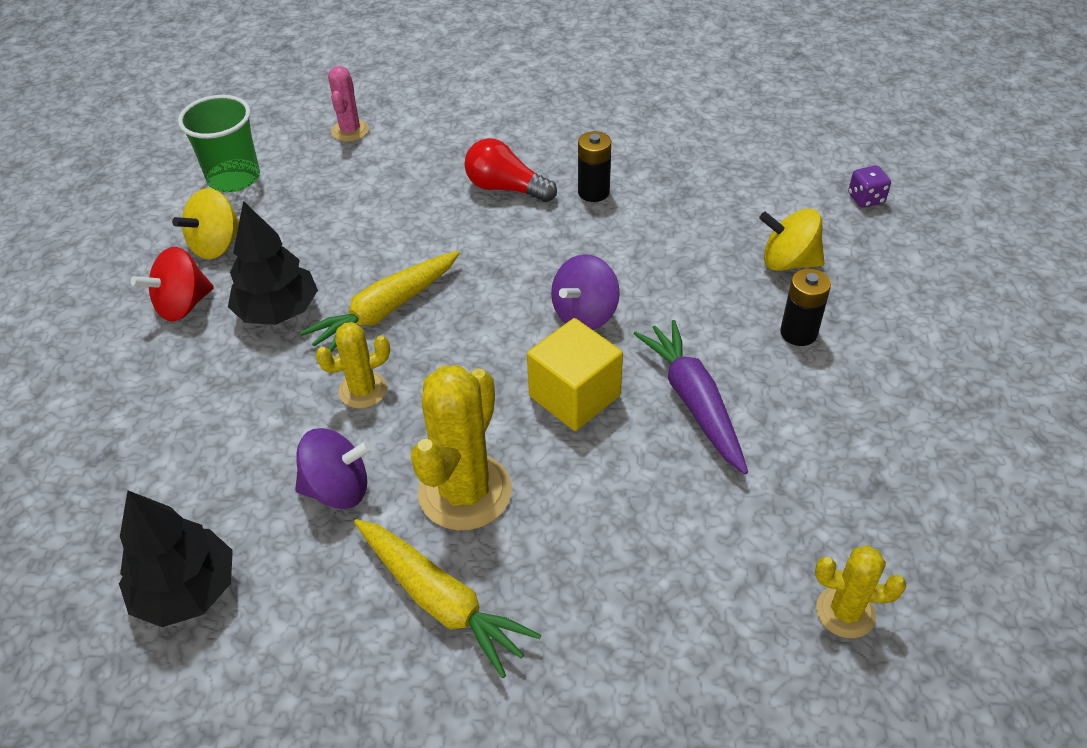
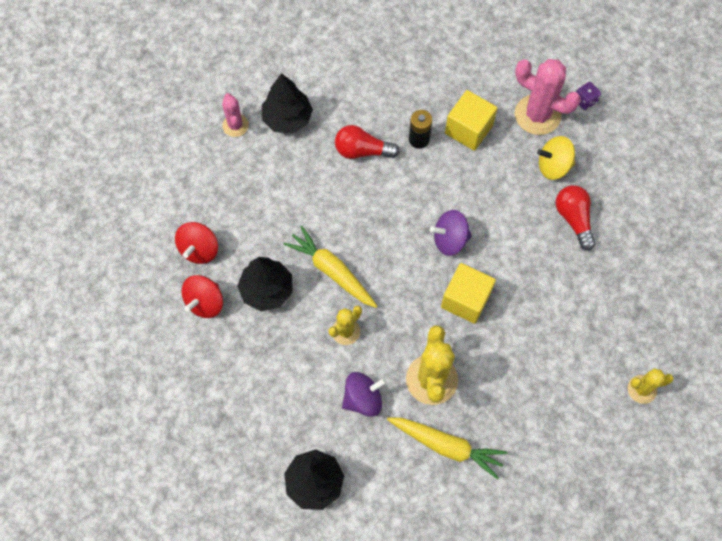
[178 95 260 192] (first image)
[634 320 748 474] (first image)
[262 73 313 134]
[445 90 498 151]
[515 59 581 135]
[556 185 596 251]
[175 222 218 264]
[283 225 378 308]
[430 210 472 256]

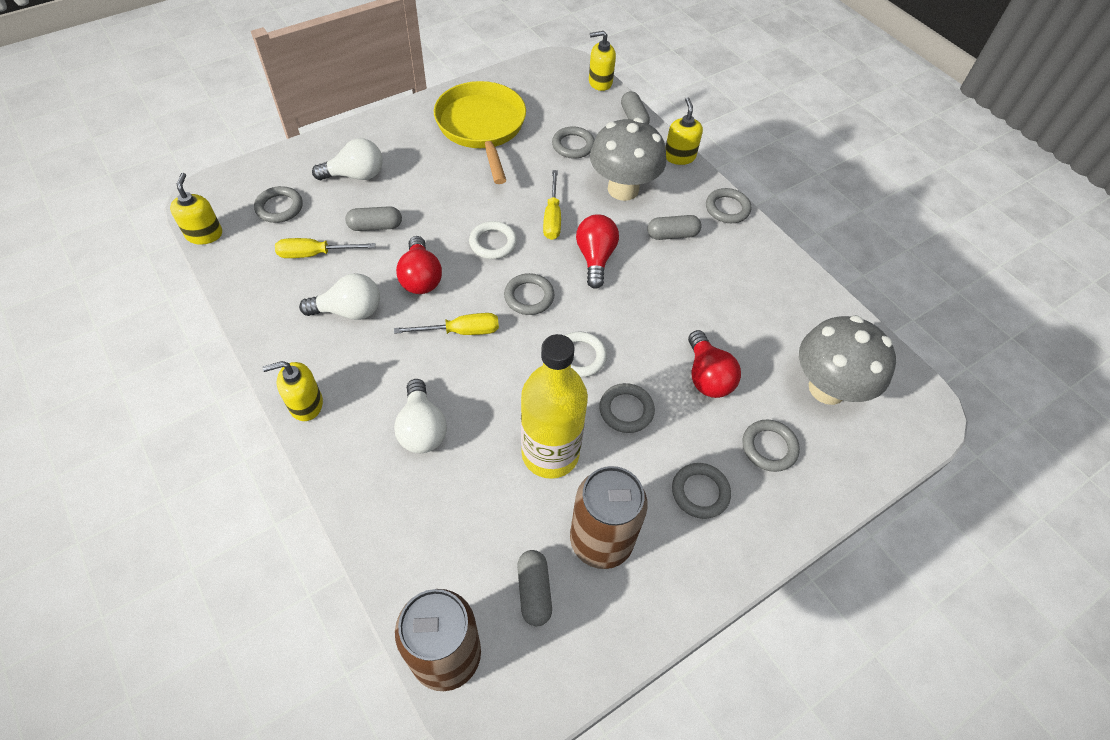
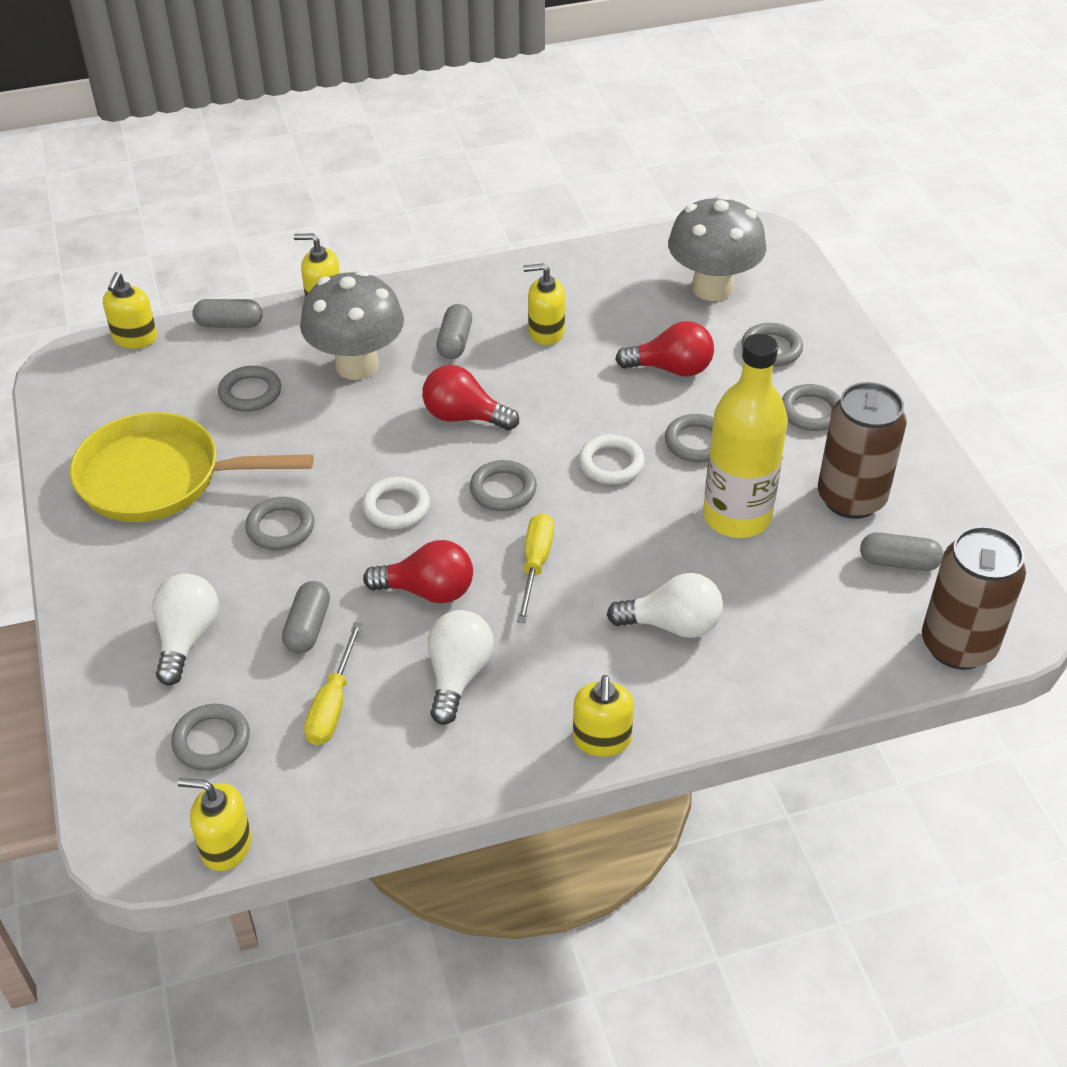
[543 170 561 240] (first image)
[523 263 565 345]
[245 497 314 550]

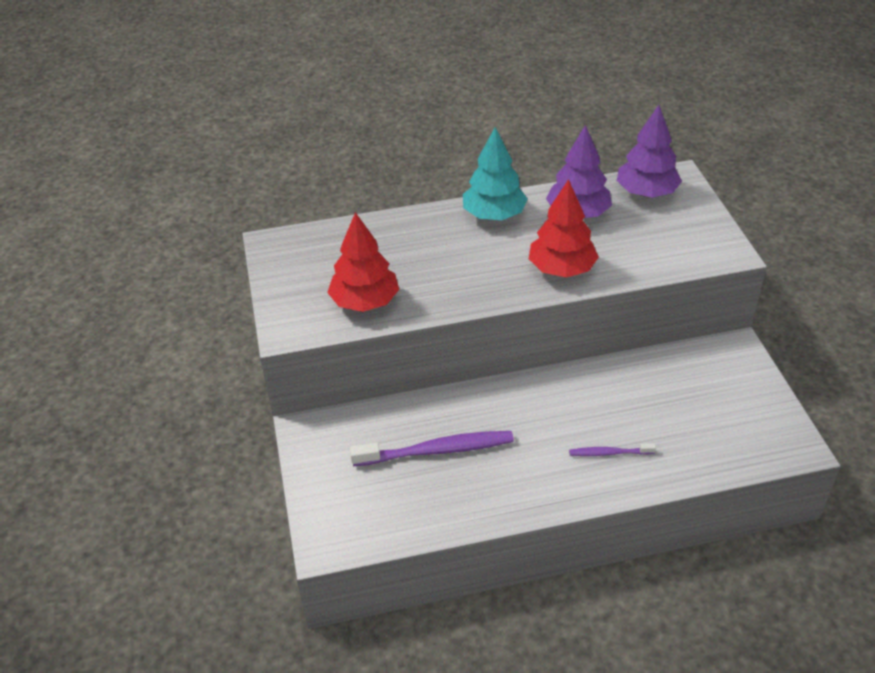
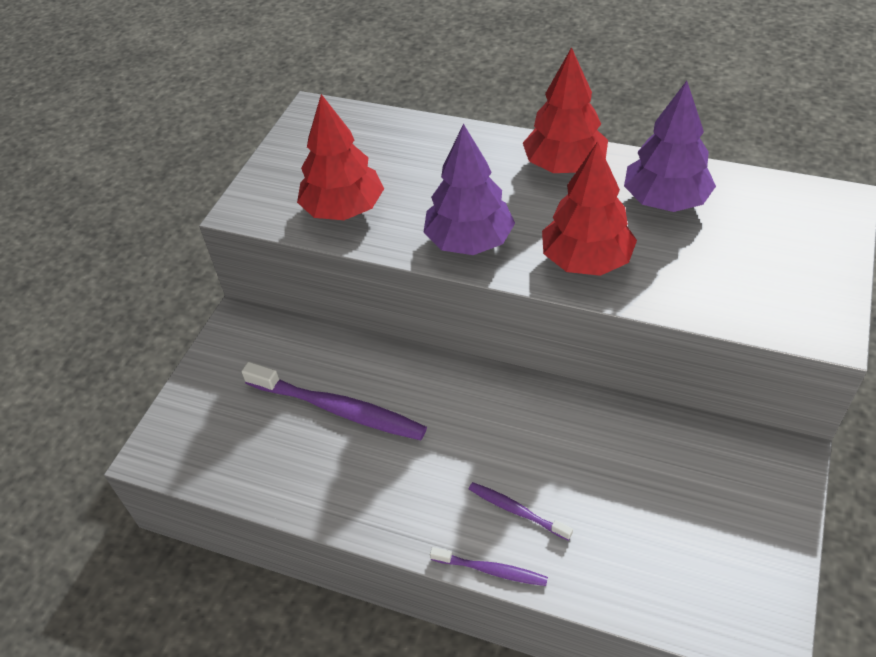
[430 547 548 586]
[423 124 515 255]
[523 47 608 173]

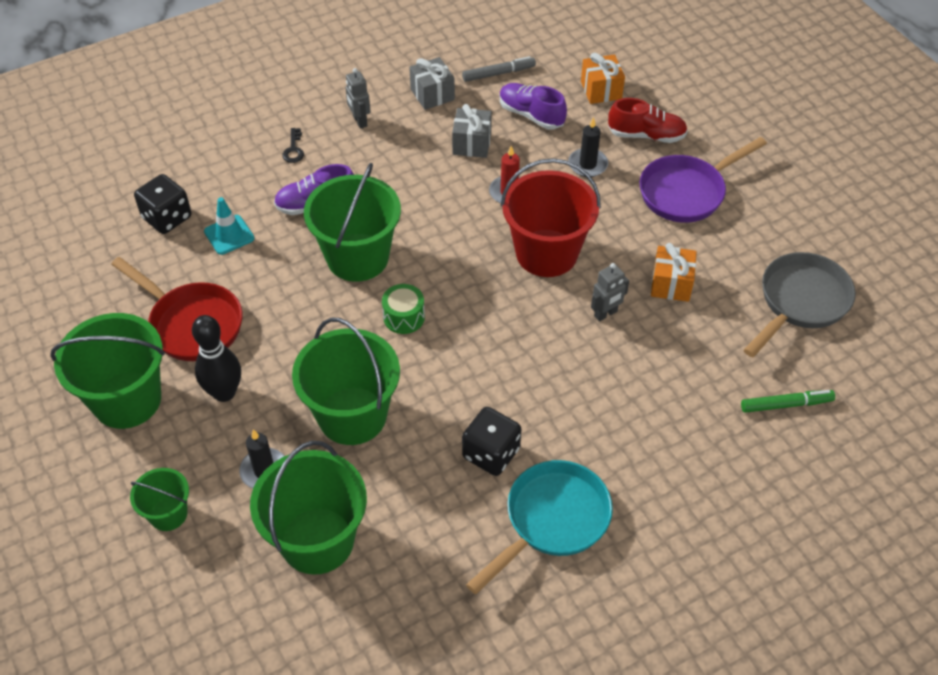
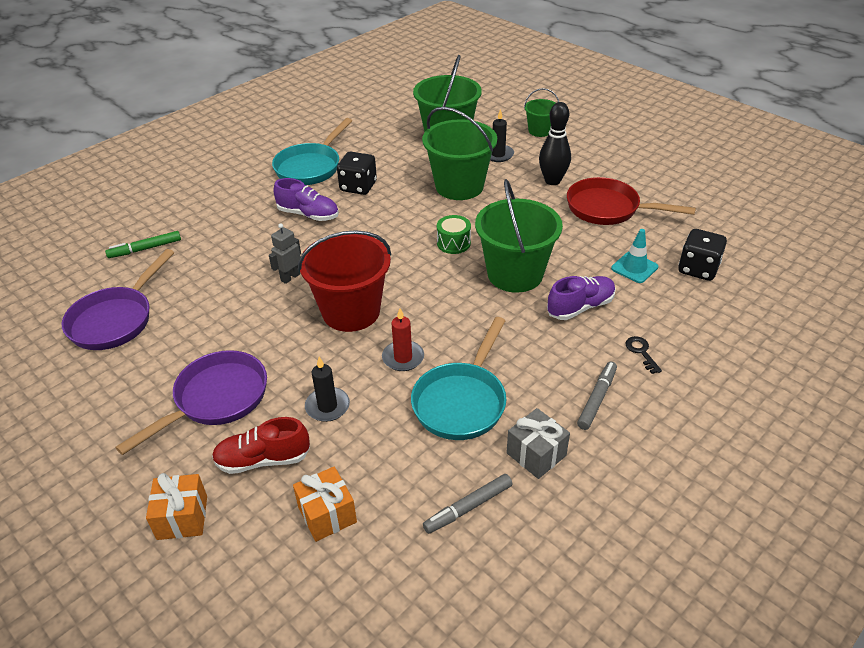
[50 313 165 429] (first image)
[273 178 339 221]
[146 473 207 540]
[577 362 617 430]
[411 317 507 440]
[62 249 174 350]

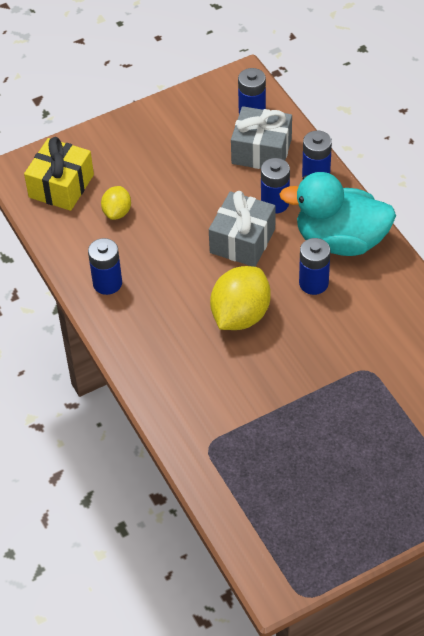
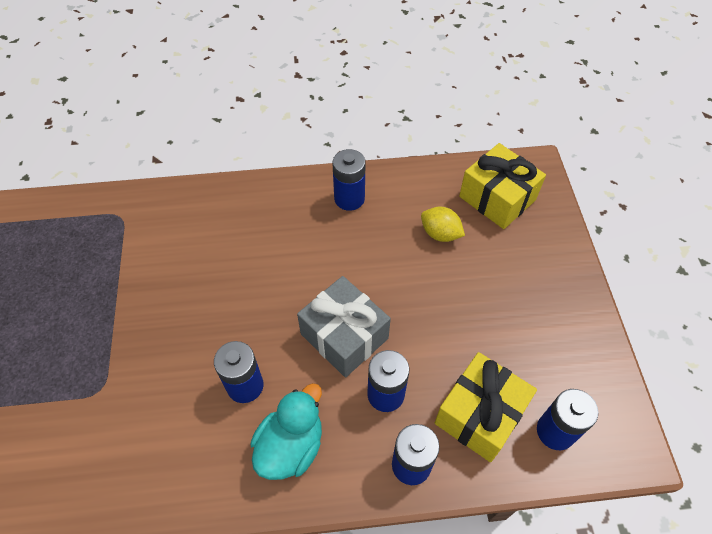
[210 266 271 330] (first image)
[435 352 537 462]
[250 383 322 480]

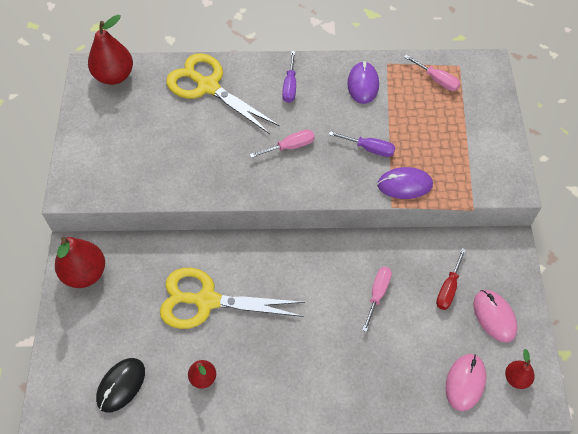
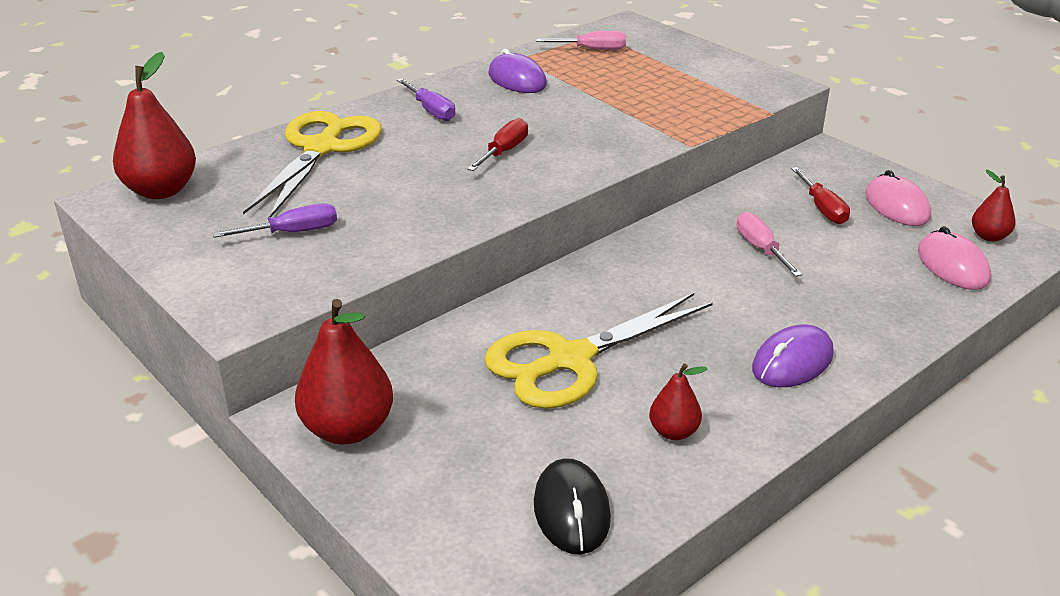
[213 203 337 238]
[752 324 834 387]
[467 118 528 171]
[243 111 382 217]
[865 170 931 226]

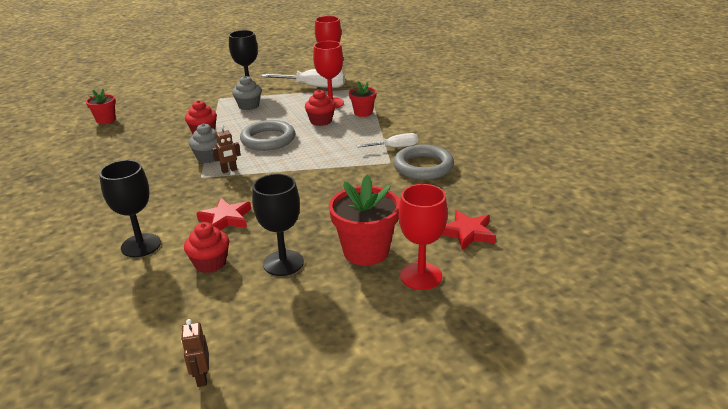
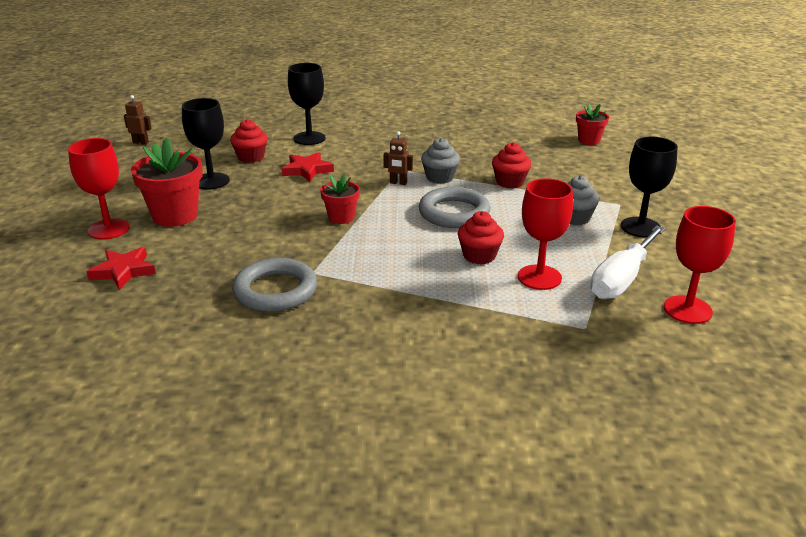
[357 133 418 147] (first image)
[320 174 360 224]
[383 131 413 185]

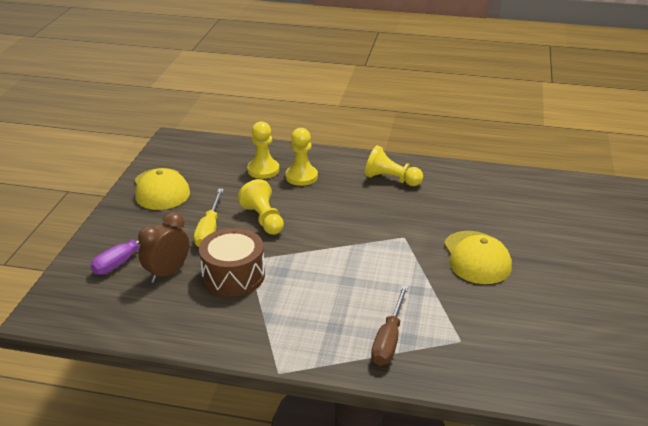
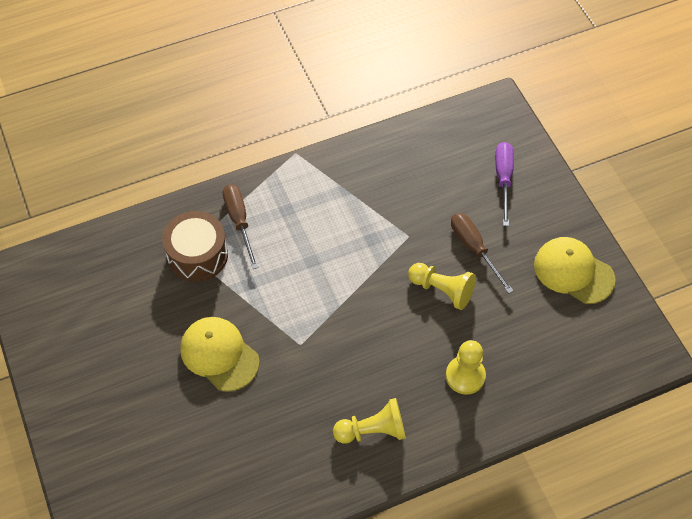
[138 212 189 283] (first image)
[247 121 279 179] (first image)
[163 211 228 282]
[451 213 514 294]

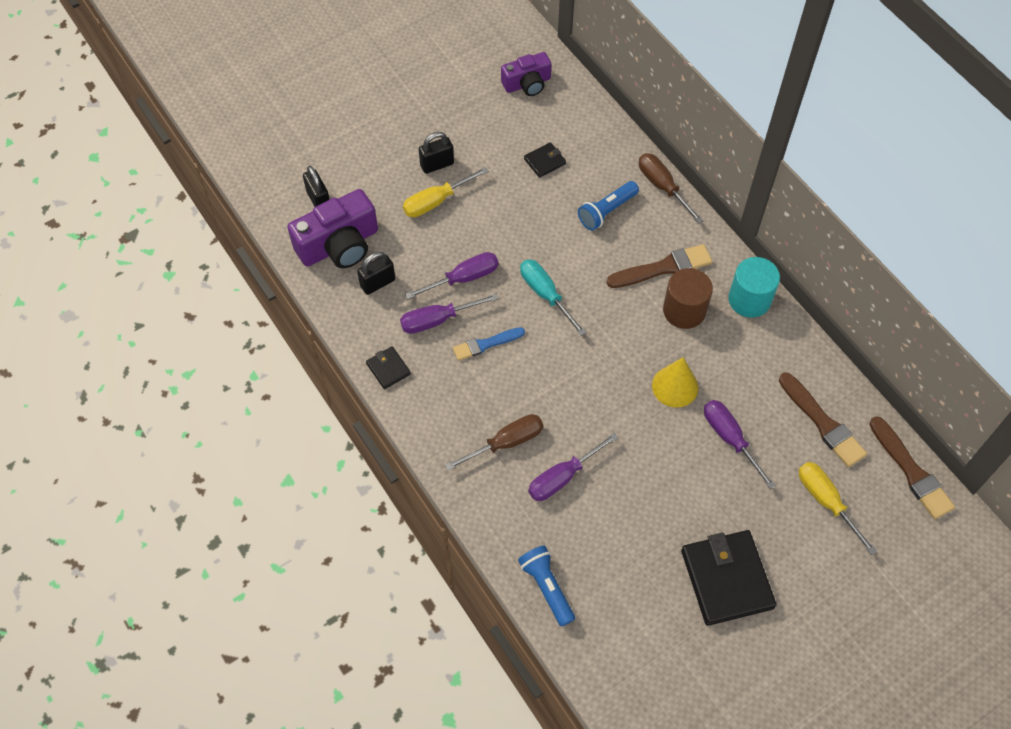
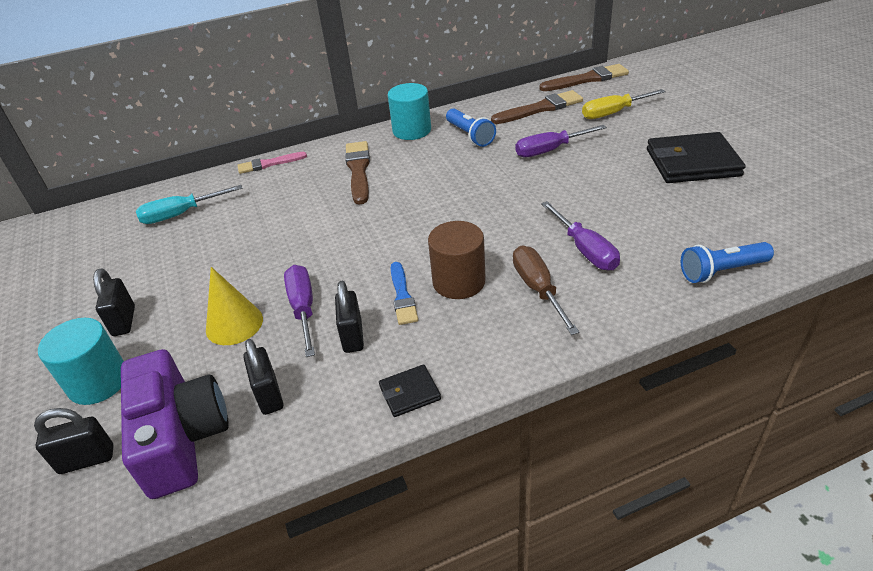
[403 167 488 217] (first image)
[501 52 551 96] (first image)
[524 142 566 178] (first image)
[38 318 124 405]
[136 185 243 224]
[446 109 496 147]
[206 267 263 345]
[428 221 486 299]
[335 281 364 353]
[237 152 307 174]

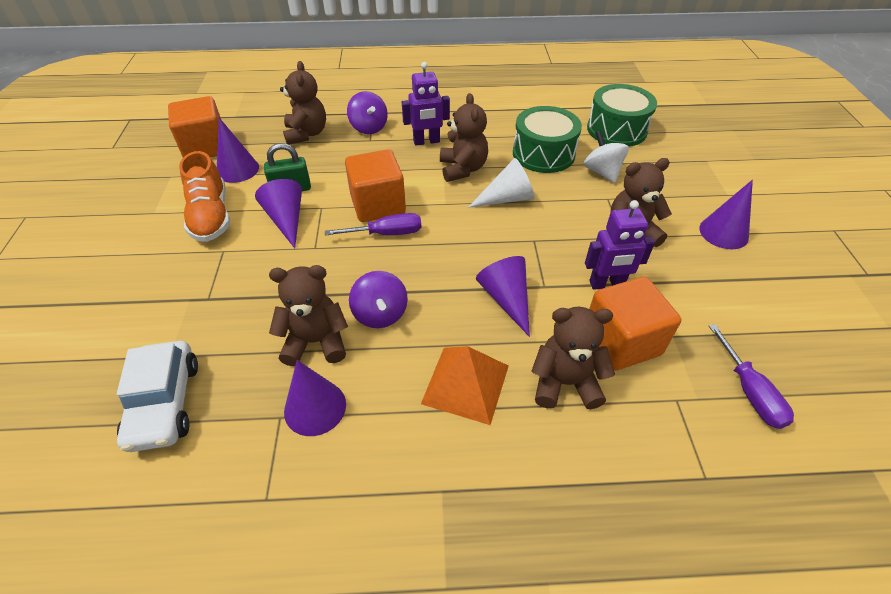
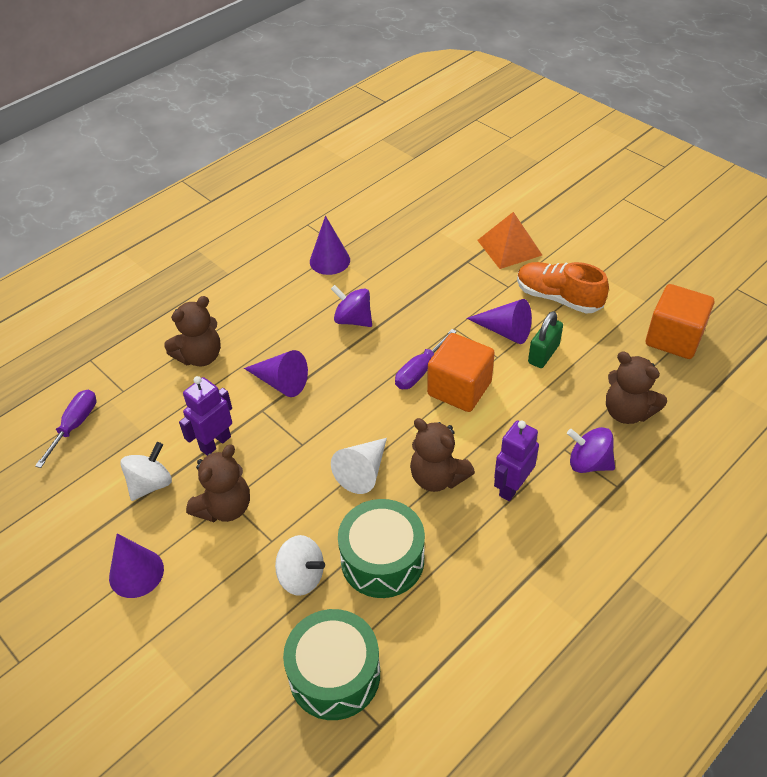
[117 341 198 452] (first image)
[217 118 259 183] (first image)
[269 265 348 366] (first image)
[589 277 681 371] (first image)
[120 442 172 501]
[477 212 542 269]
[35 389 96 468]

